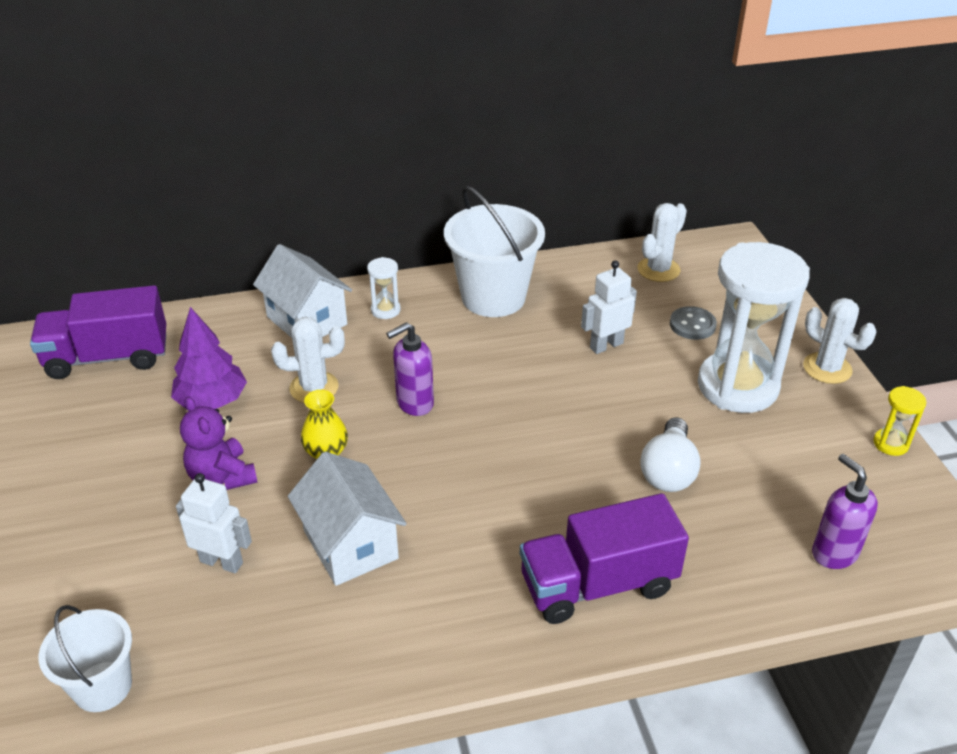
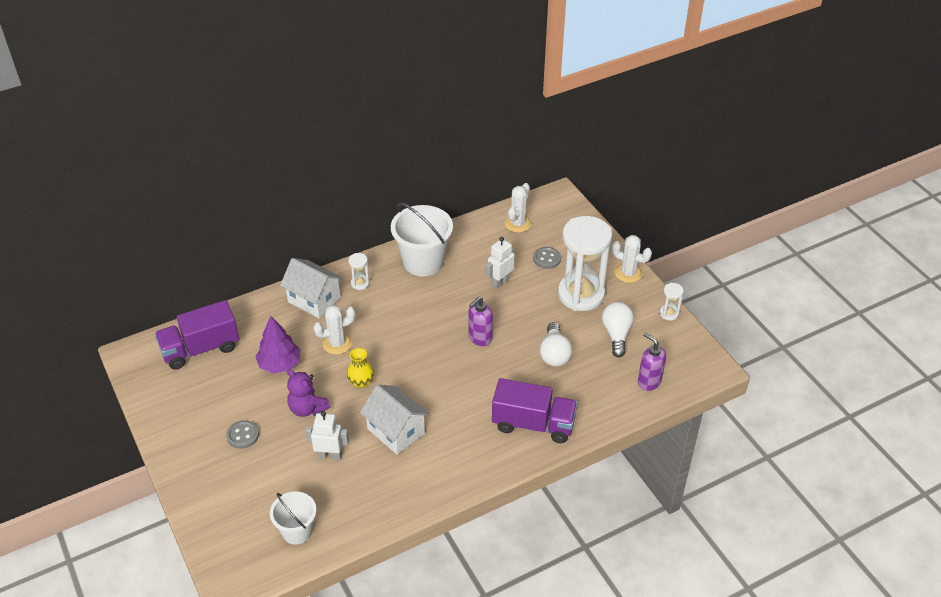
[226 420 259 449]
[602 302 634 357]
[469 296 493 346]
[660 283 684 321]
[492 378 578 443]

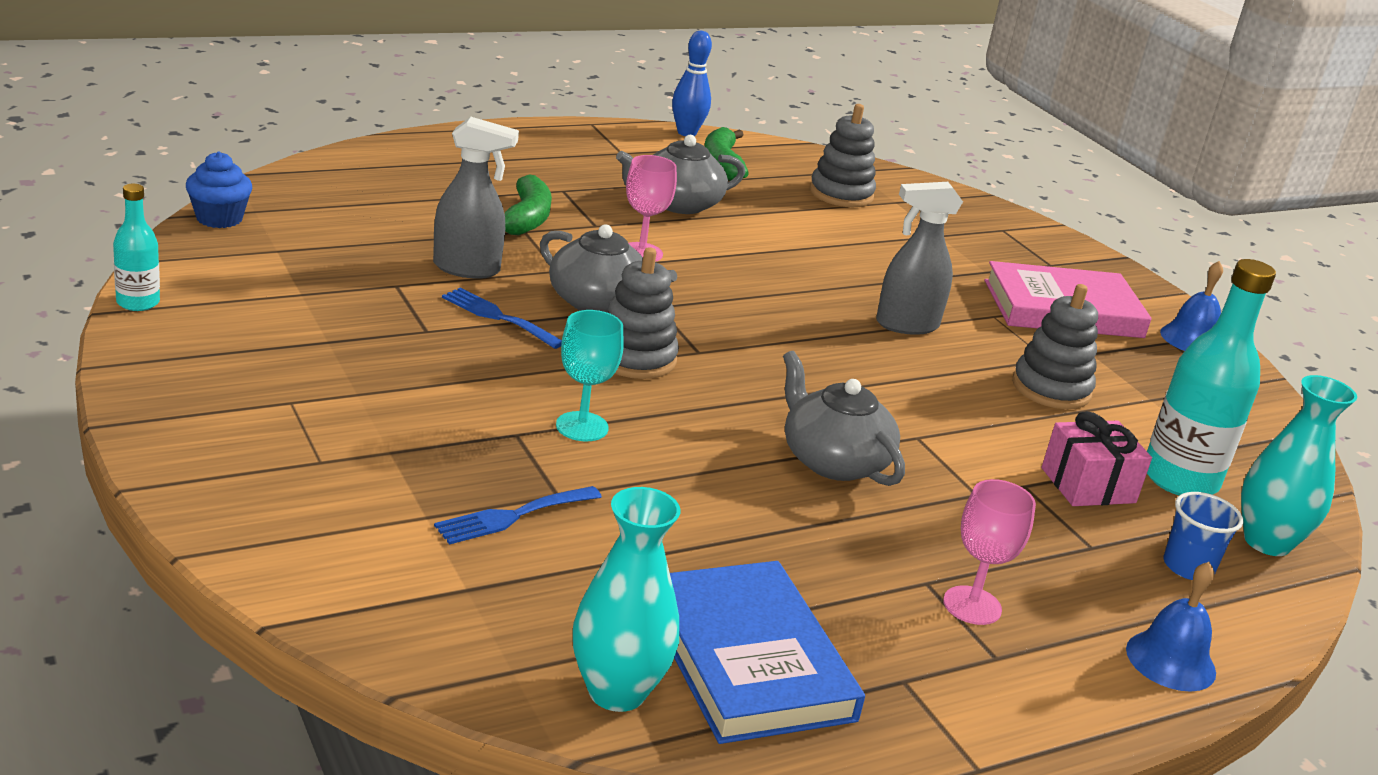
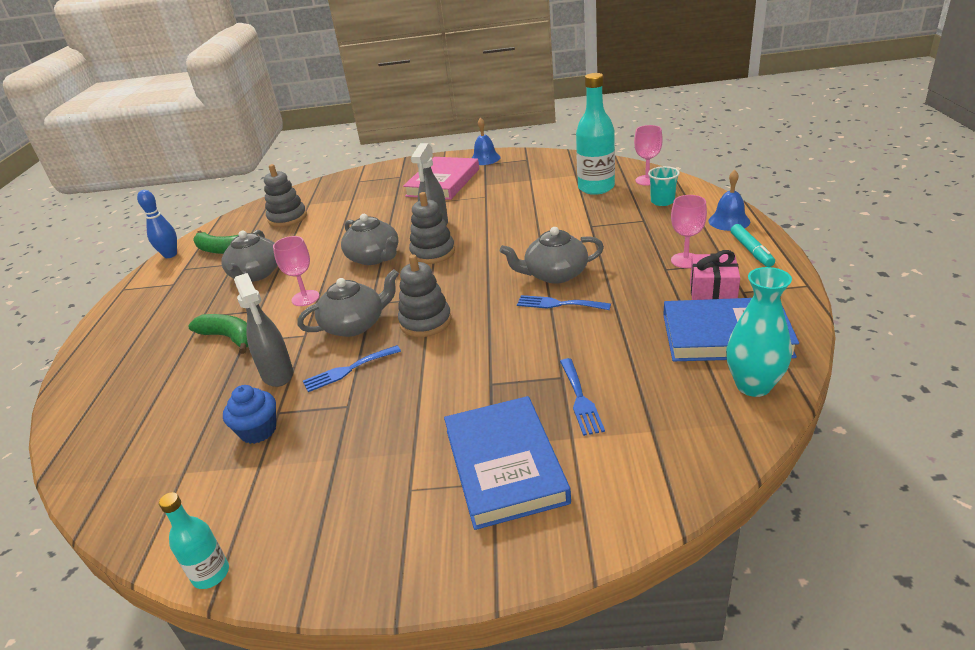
[556 310 624 441] (first image)
[341 214 398 265]
[444 396 571 530]
[517 295 611 310]
[731 224 775 267]
[223 385 276 444]
[409 192 455 264]
[690 250 740 300]
[634 125 663 186]
[648 166 680 206]
[234 273 293 387]

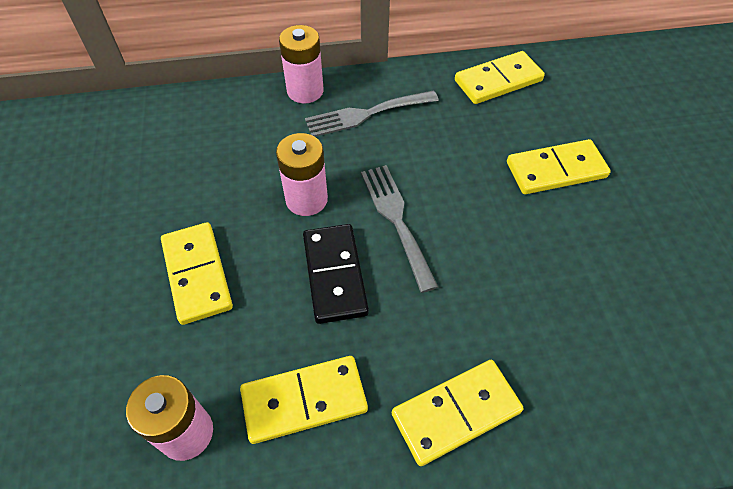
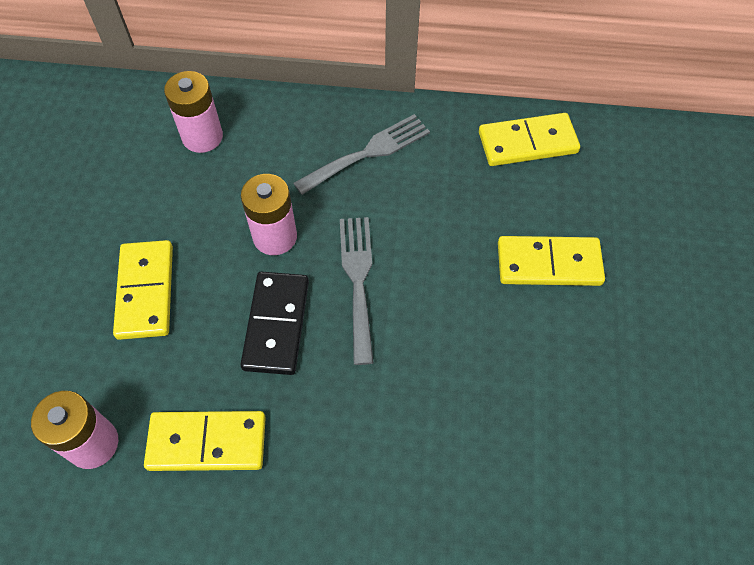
[392 360 524 466] (first image)
[164 71 223 153]
[293 114 430 195]

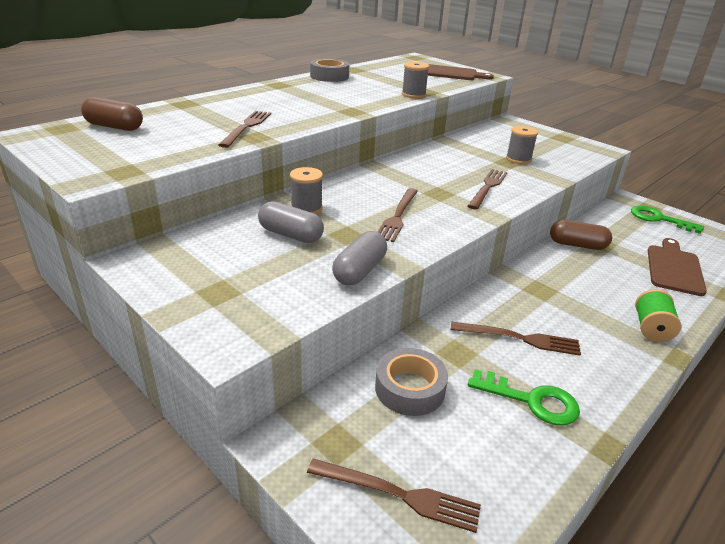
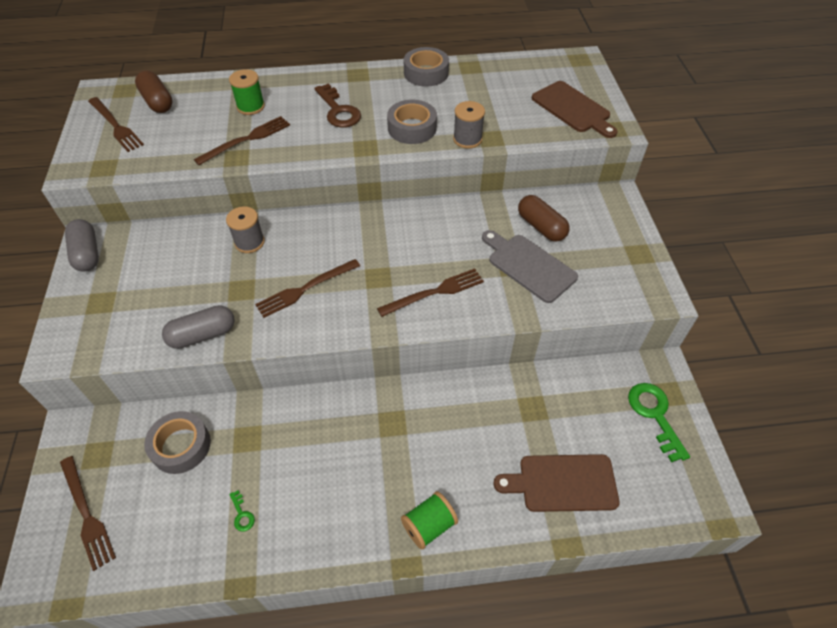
[229 69 265 115]
[314 83 361 128]
[387 100 437 144]
[65 219 99 271]
[88 97 144 152]
[518 195 570 242]
[482 230 578 303]
[493 454 620 512]
[229 490 255 532]

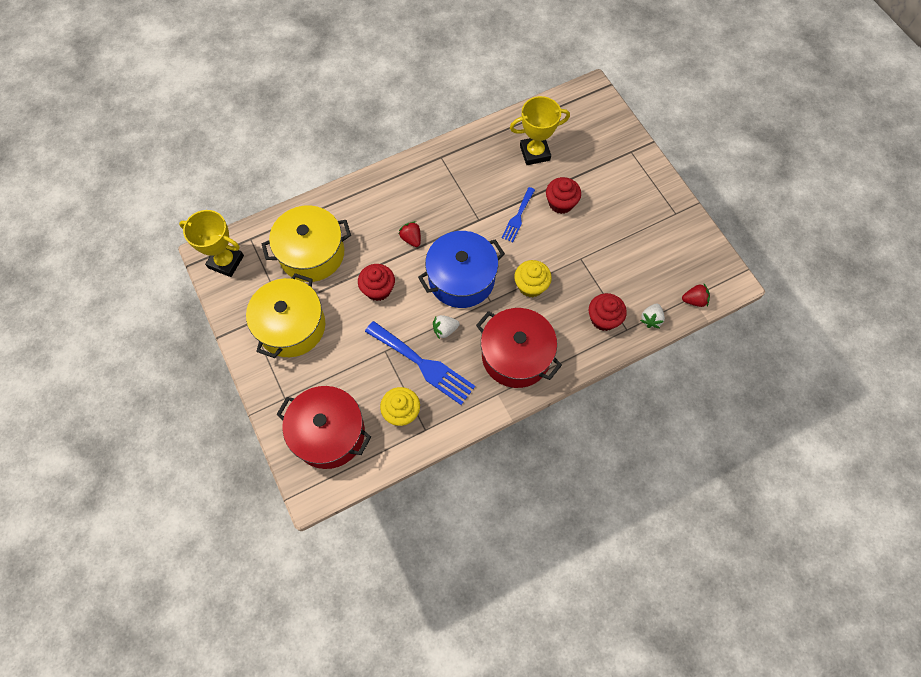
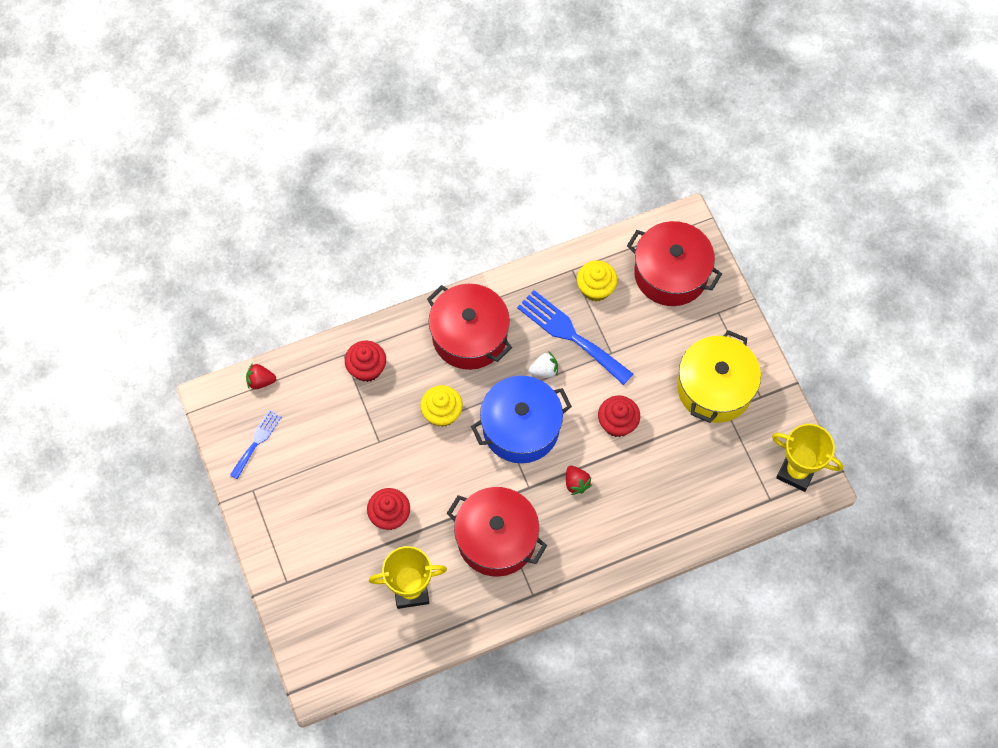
[262 205 351 282] (first image)
[640 303 665 328] (first image)
[447 487 547 577]
[230 410 281 479]

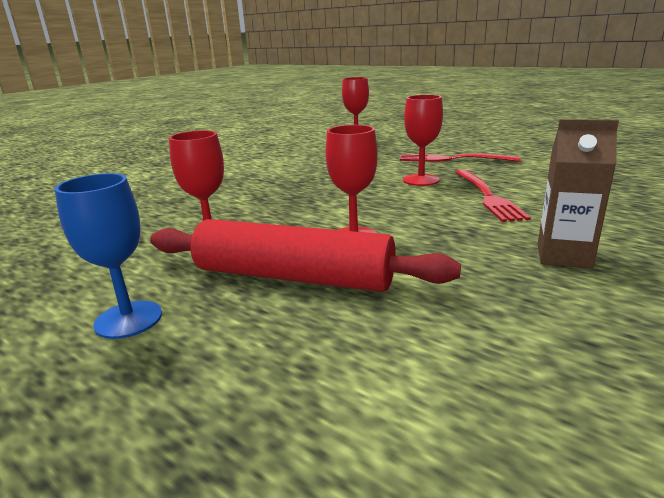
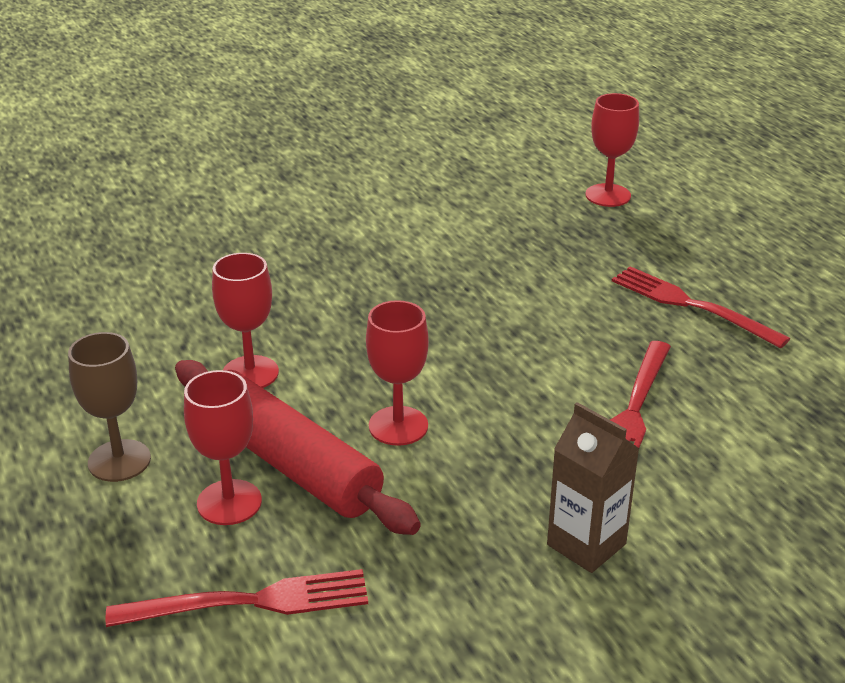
[106 569 368 627]
[184 370 262 525]
[68 332 151 482]

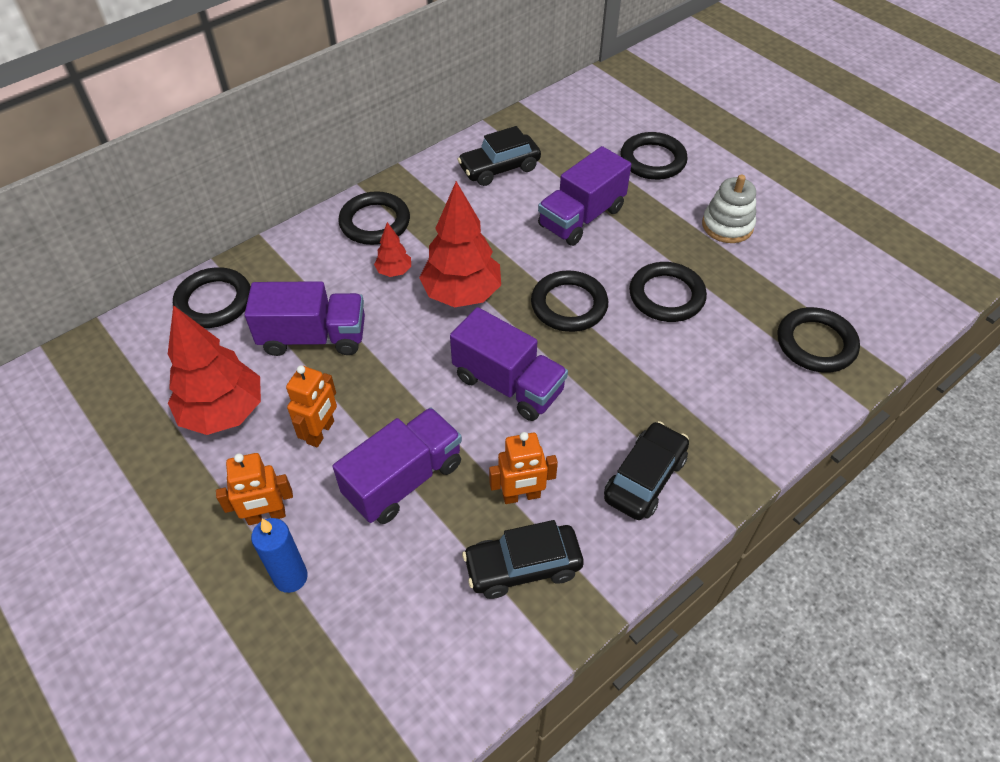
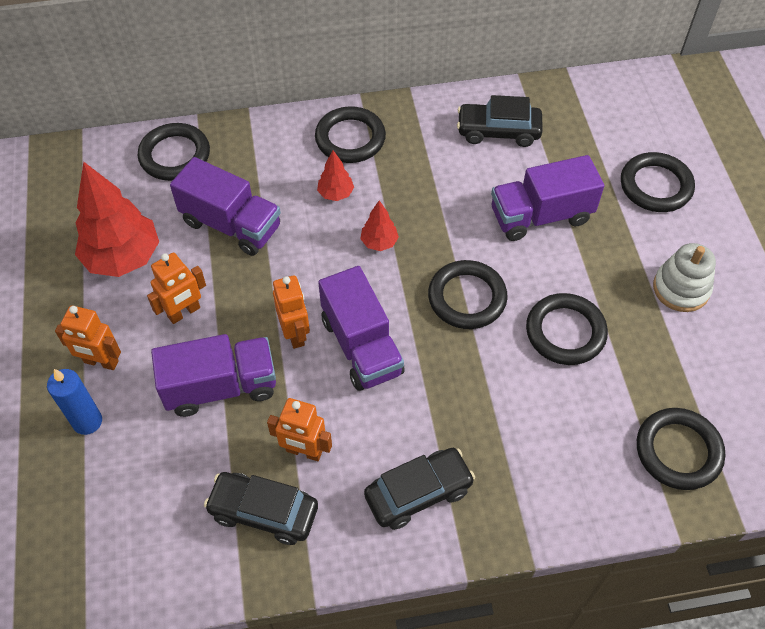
[273 275 310 349]
[360 200 399 251]

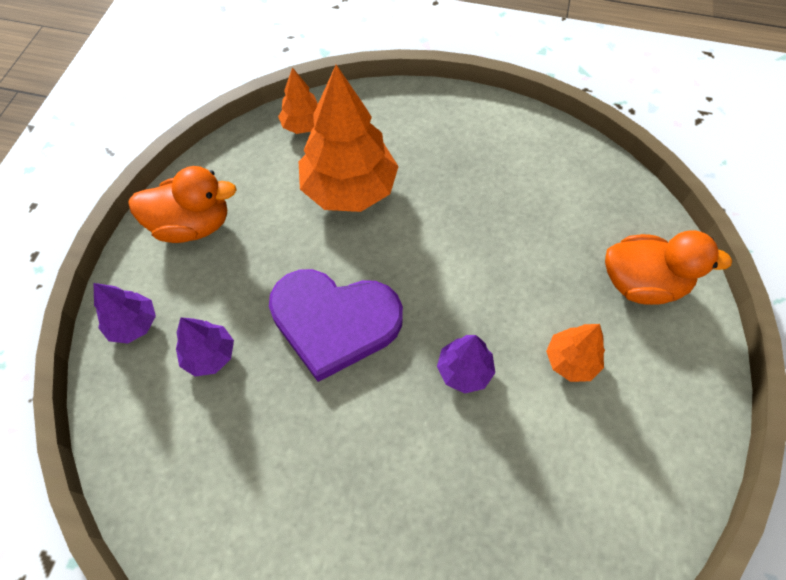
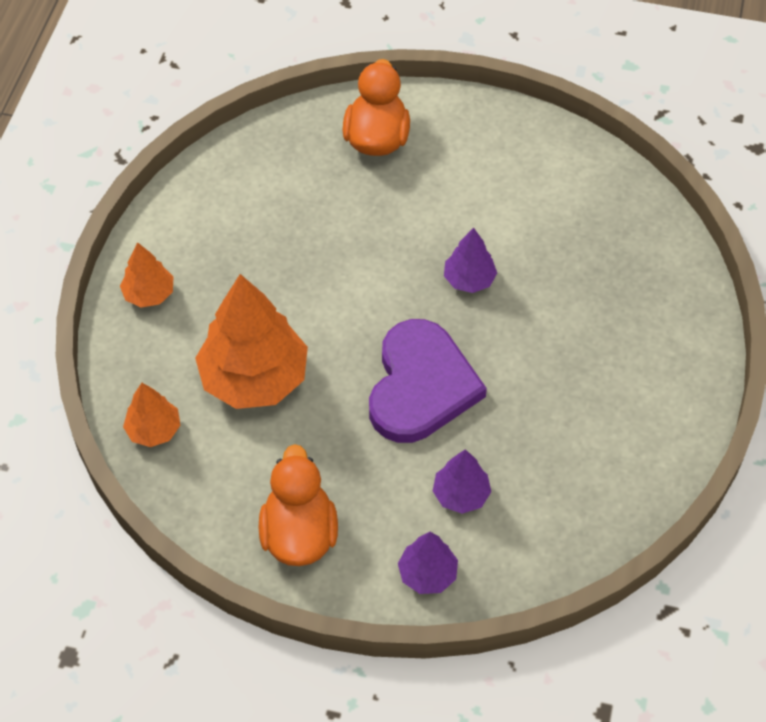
[120 242 173 308]

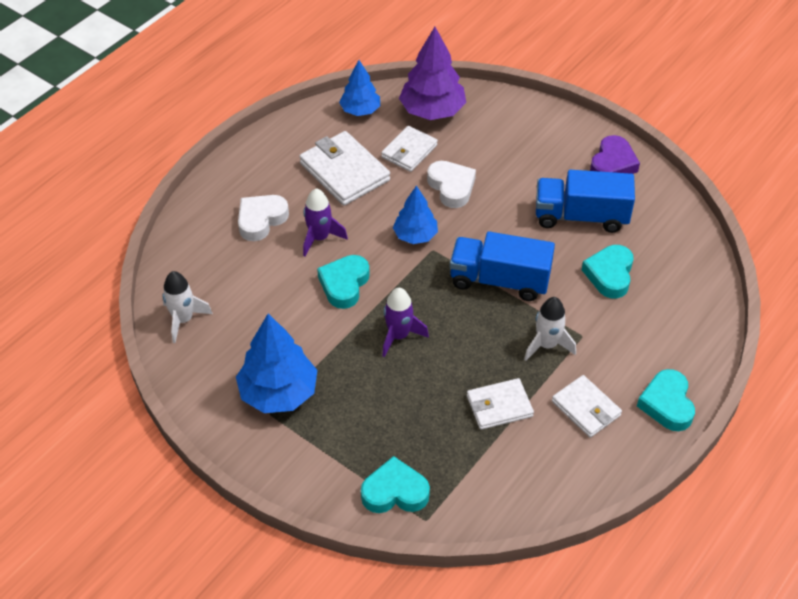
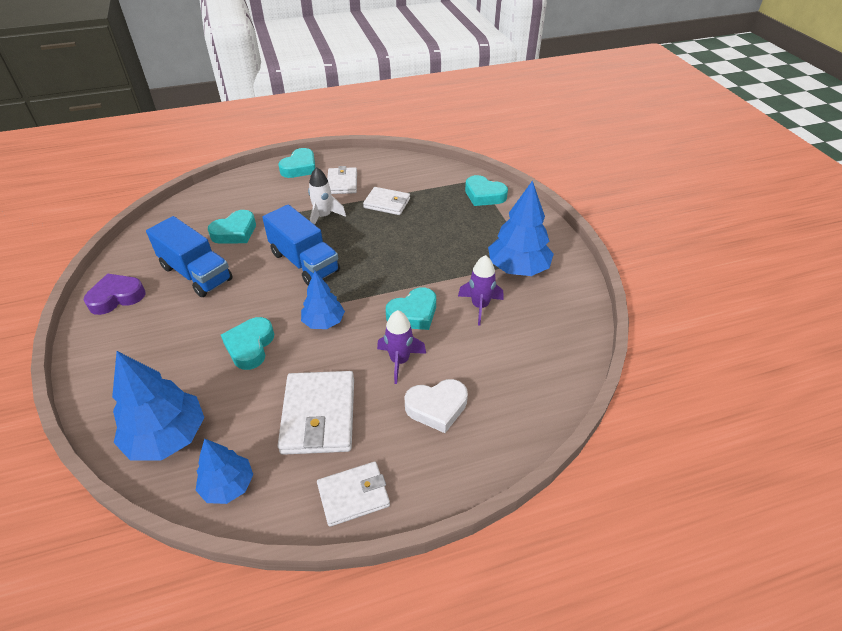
[162 271 213 343] (first image)
[317 462 390 527]
[458 255 504 326]
[112 351 204 461]
[221 317 274 370]

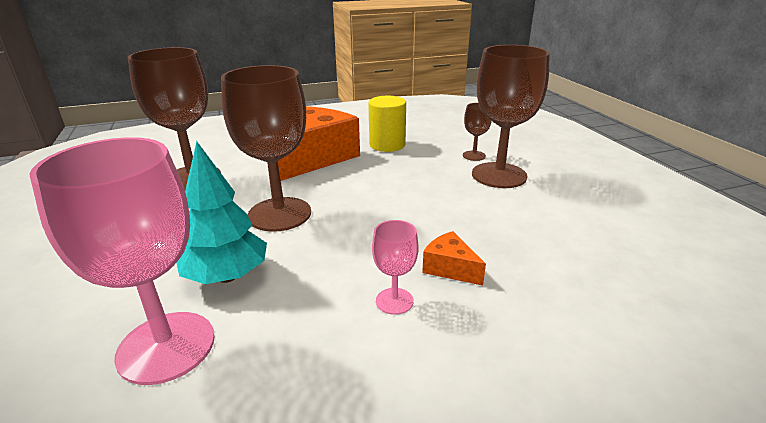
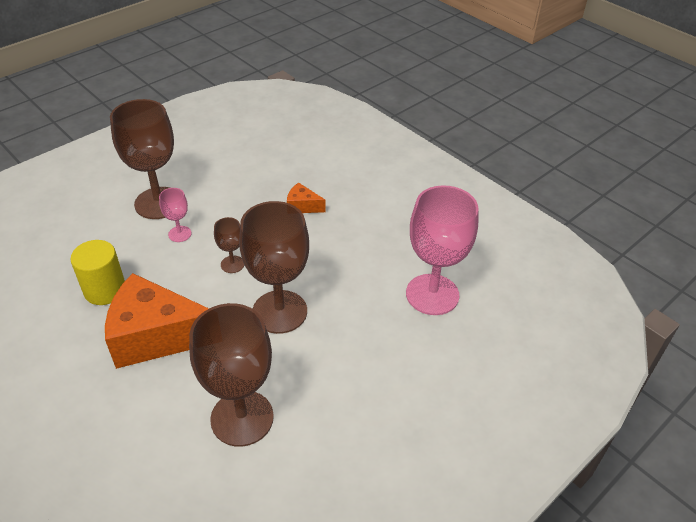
[177 141 267 284] (first image)
[159 188 191 242]
[214 217 244 273]
[287 183 325 213]

